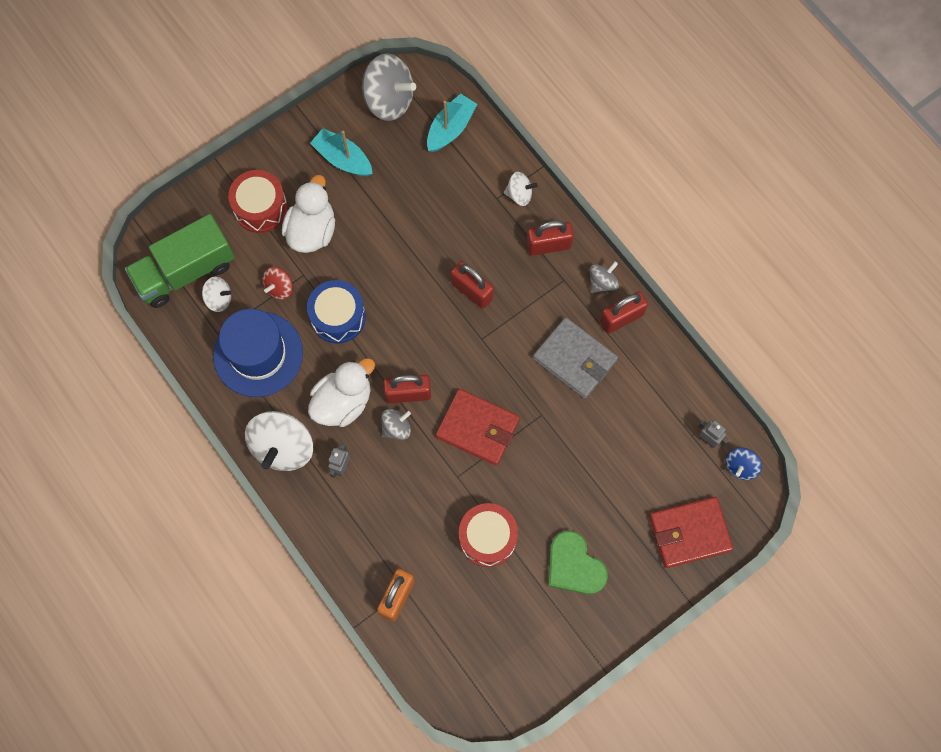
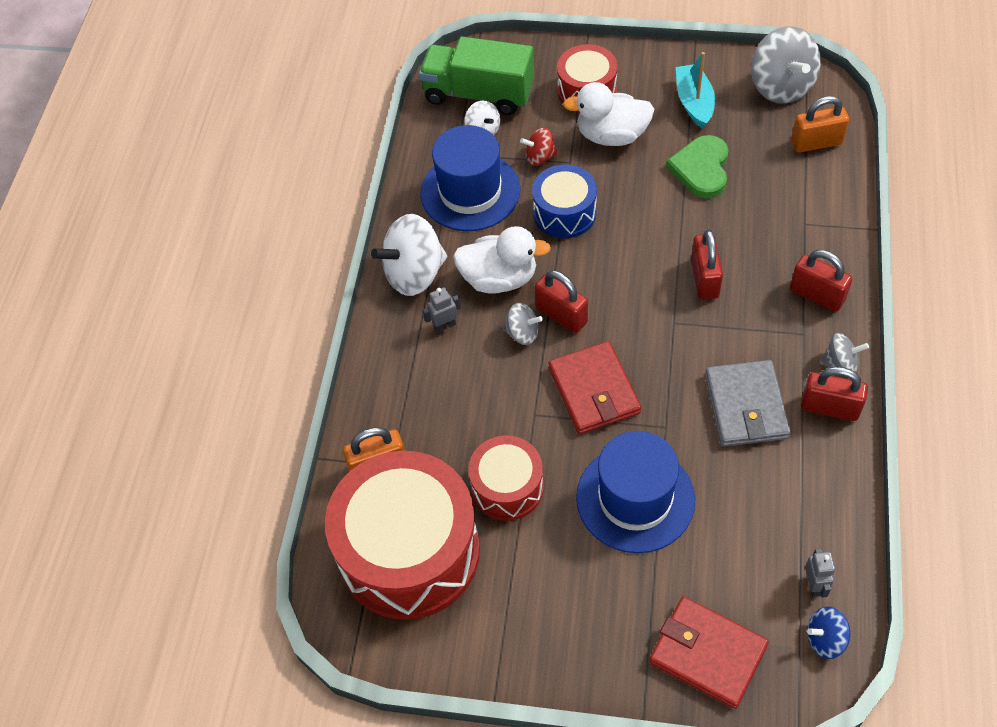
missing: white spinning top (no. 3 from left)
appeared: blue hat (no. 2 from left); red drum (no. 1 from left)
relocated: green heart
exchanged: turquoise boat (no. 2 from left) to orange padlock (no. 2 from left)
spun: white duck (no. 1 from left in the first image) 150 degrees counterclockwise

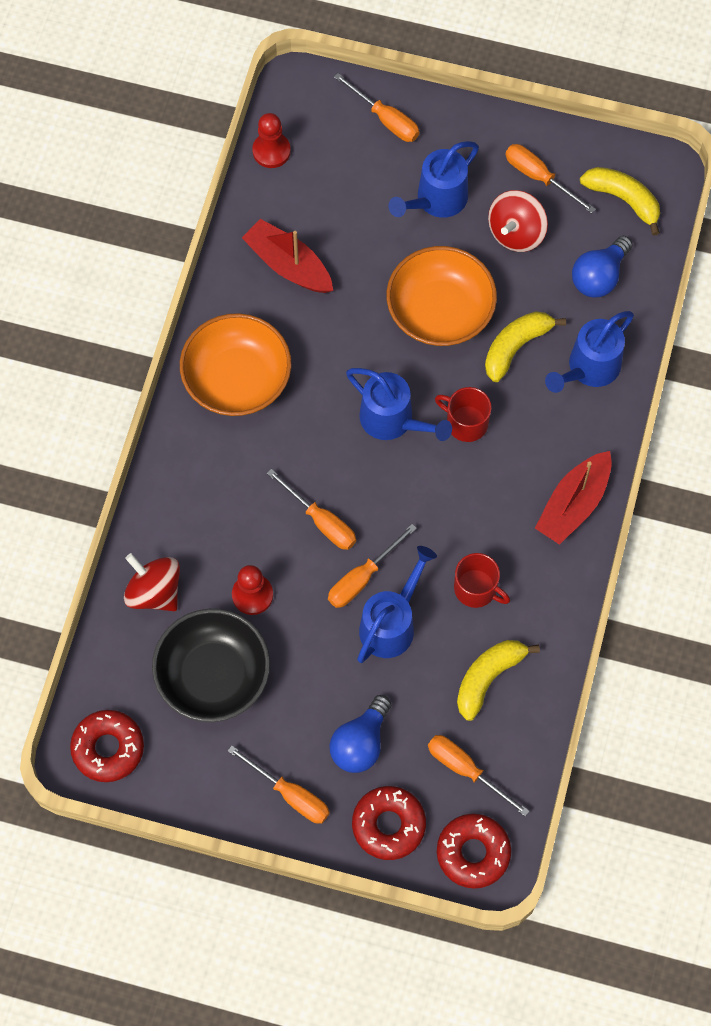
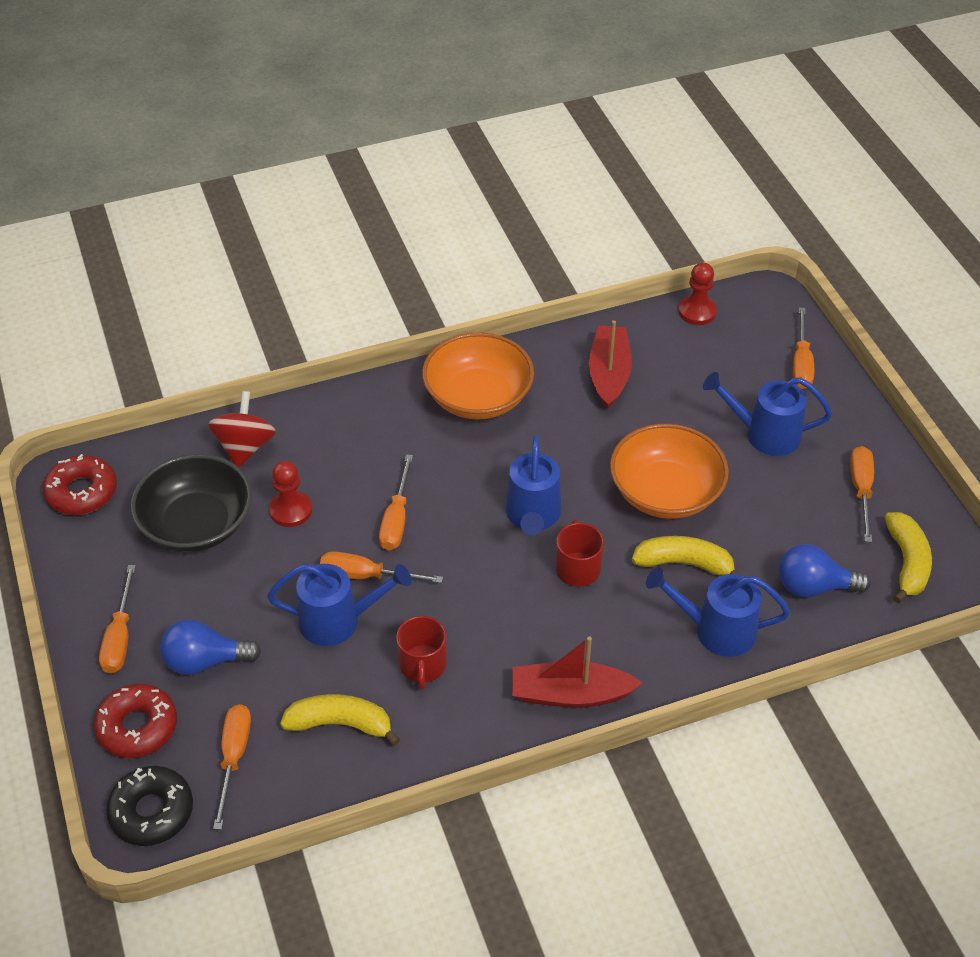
missing: red spinning top (no. 2 from left)
colour: red donut (no. 3 from left) to black donut

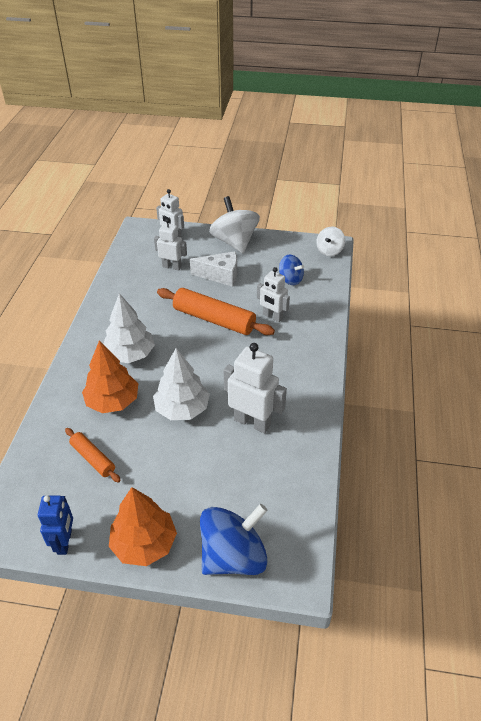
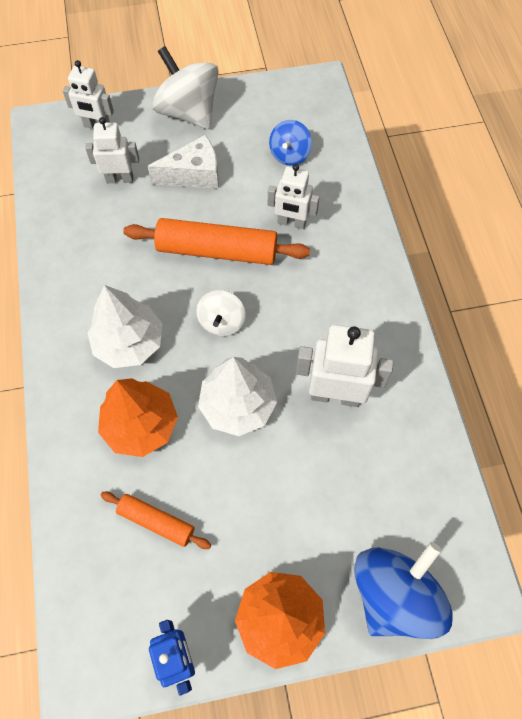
relocated: white spinning top (no. 2 from left)
spun: blue spinning top (no. 2 from left in the first image) 90 degrees clockwise

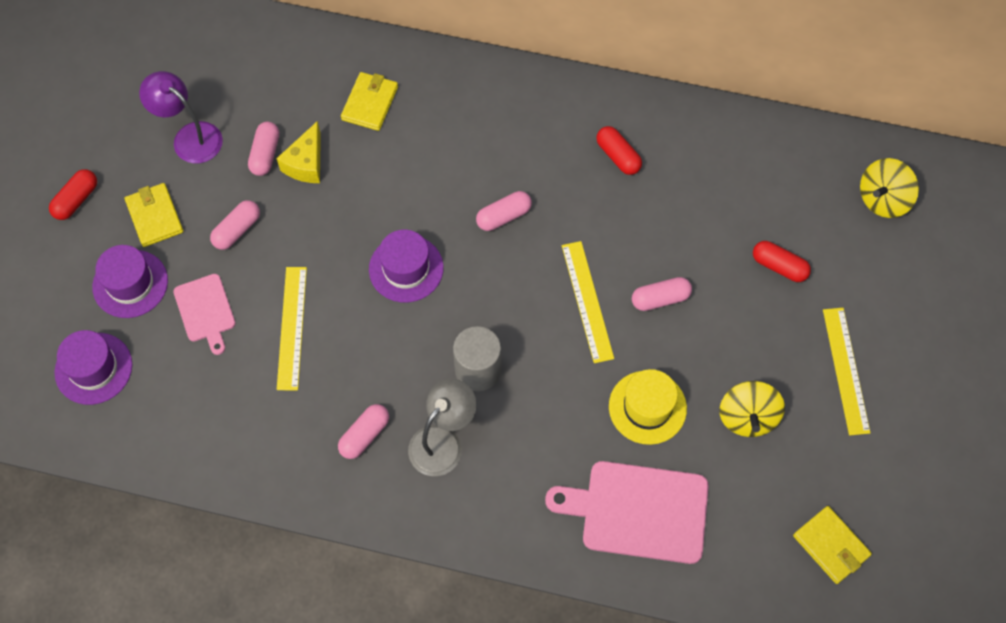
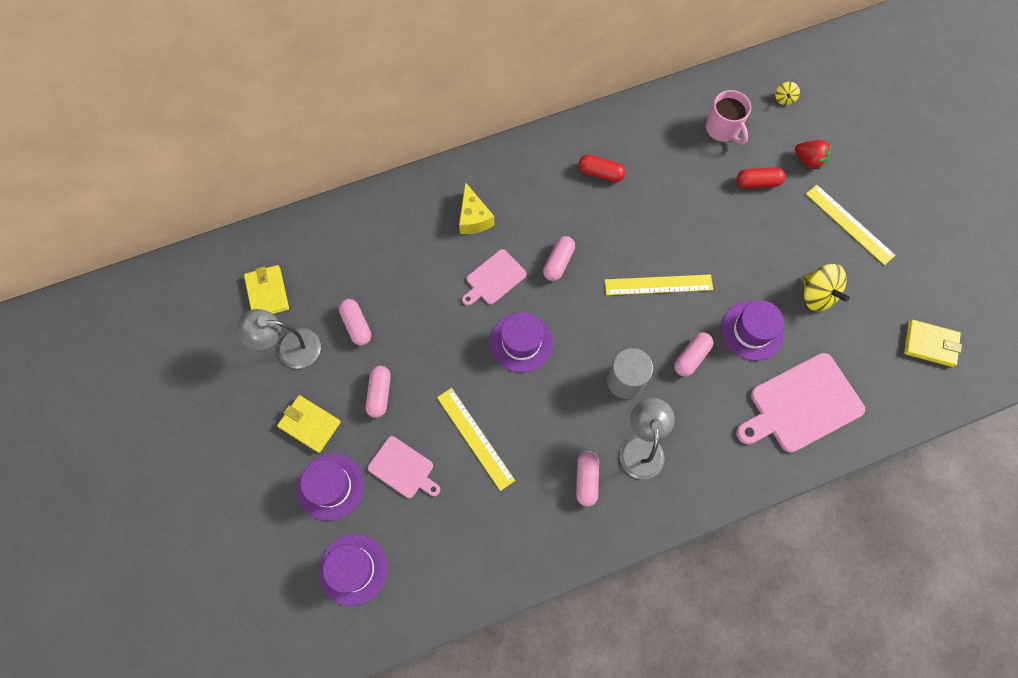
missing: red capsule (no. 1 from left)
appeared: pink mug; red strawberry; pink cutting board (no. 2 from left)
relocated: yellow wallet (no. 2 from left in the first image) to yellow wallet (no. 1 from left); yellow cheese; pink capsule (no. 5 from left)
colour: purple lamp to grey lamp (no. 1 from left); yellow hat to purple hat (no. 4 from left)
spun: yellow ruler (no. 2 from left) 45 degrees counterclockwise
size: yellow spinning top (no. 2 from left in the first image) x0.51

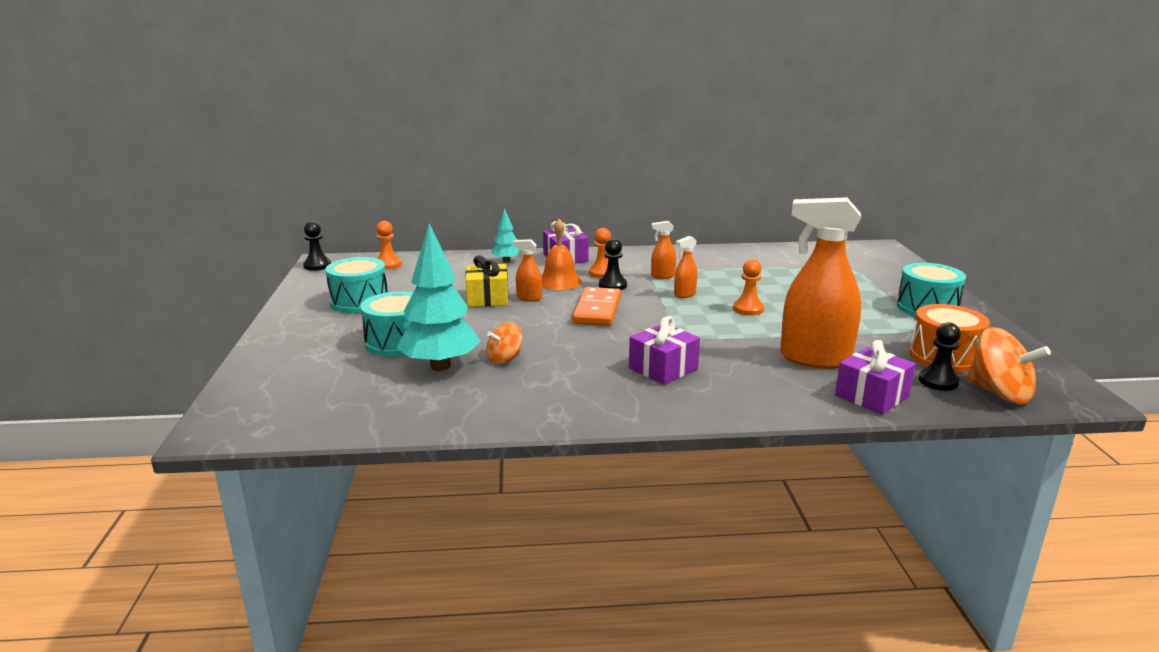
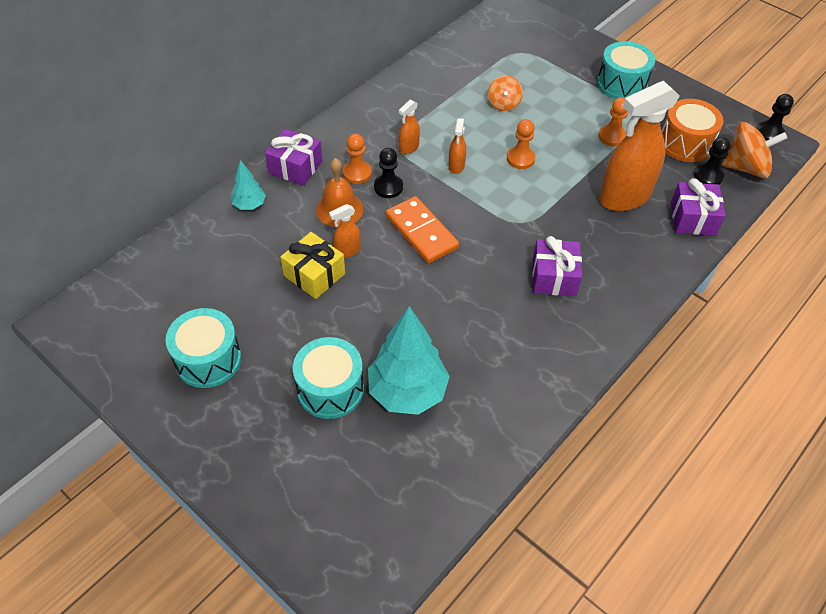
relocated: black pawn (no. 1 from left in the first image) to black pawn (no. 3 from left); orange pawn (no. 1 from left in the first image) to orange pawn (no. 3 from left); orange spinning top (no. 1 from left)

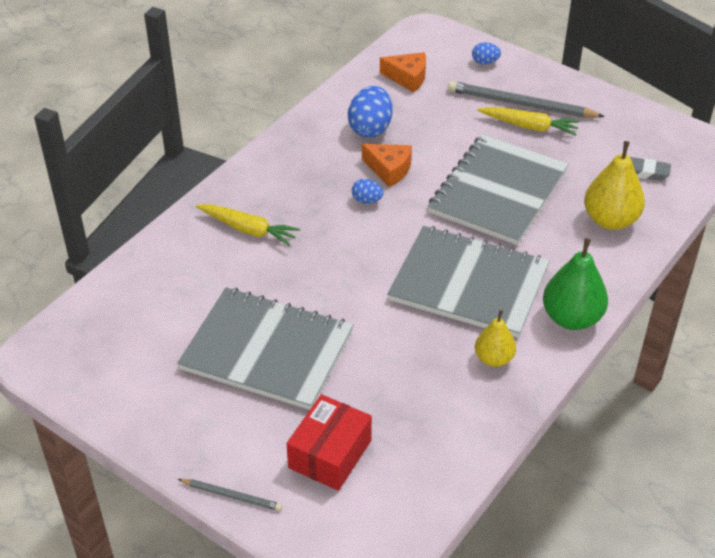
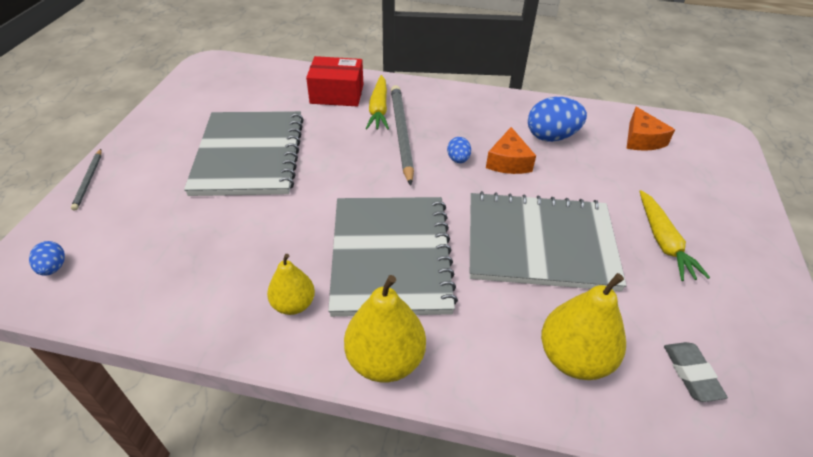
relocated: blue egg (no. 3 from left in the first image) to blue egg (no. 1 from left); grey pencil (no. 2 from left); red box
colour: green pear to yellow pear (no. 2 from left)

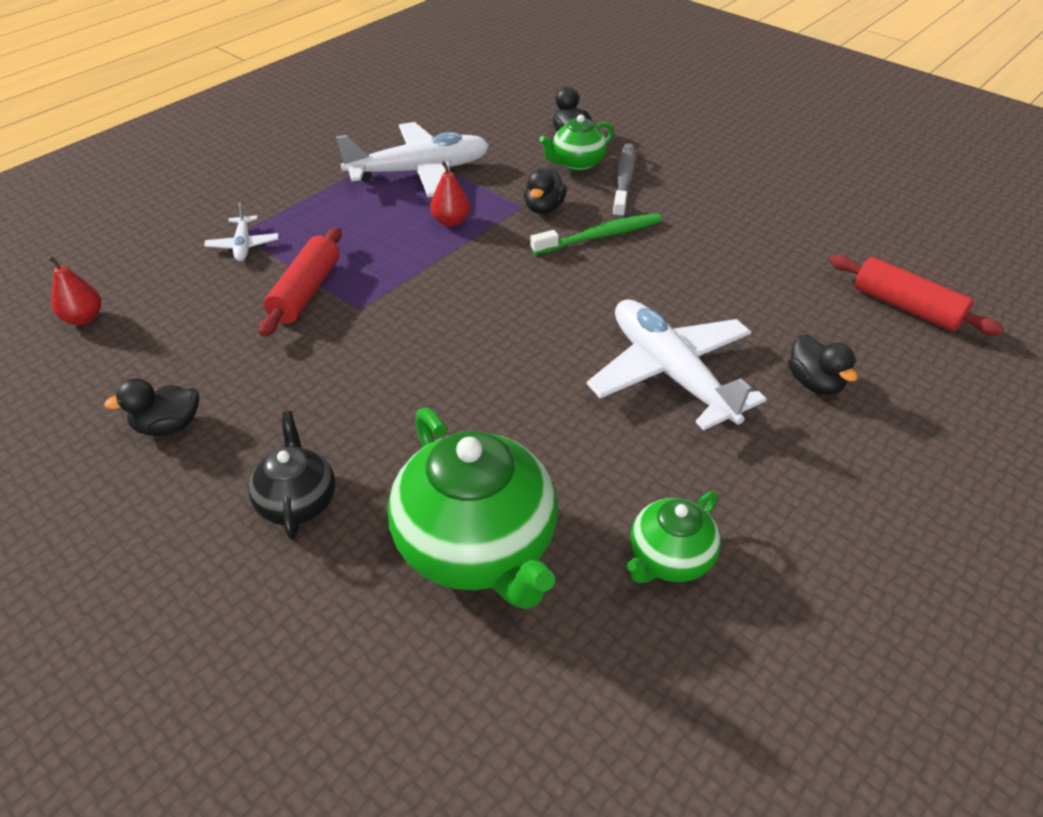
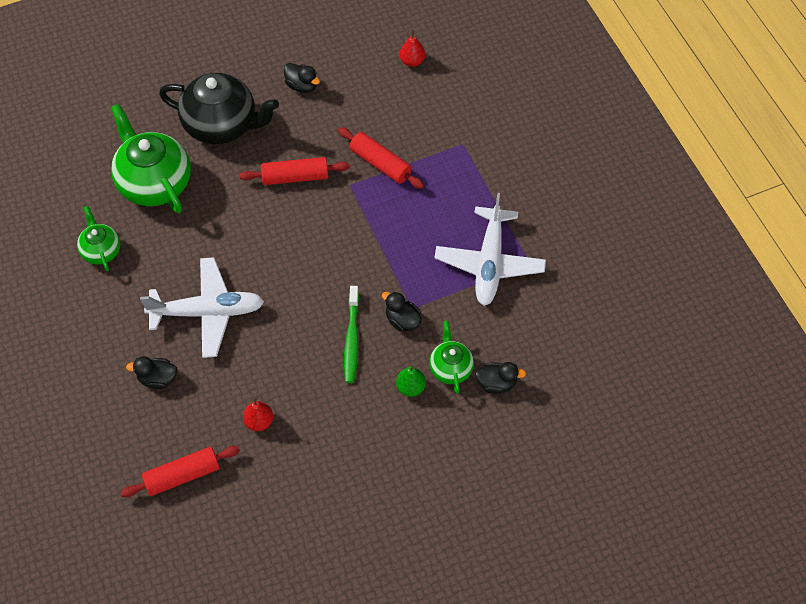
missing: white plane (no. 1 from left)
appeared: red rolling pin (no. 2 from left)
relocated: red pear (no. 2 from left in the first image) to red pear (no. 1 from left)
exchanged: grey toothbrush to green pear
spun: black duck (no. 1 from left in the first image) 120 degrees clockwise; green teapot (no. 1 from left in the first image) 60 degrees clockwise
size: black teapot x1.88

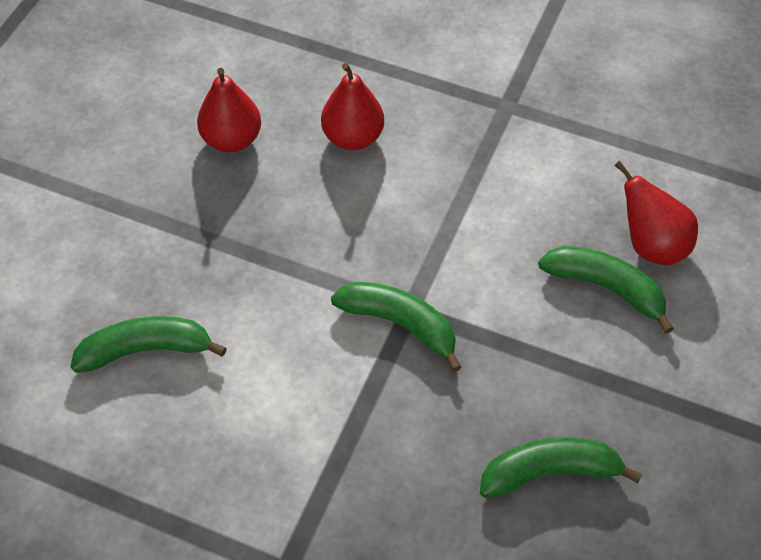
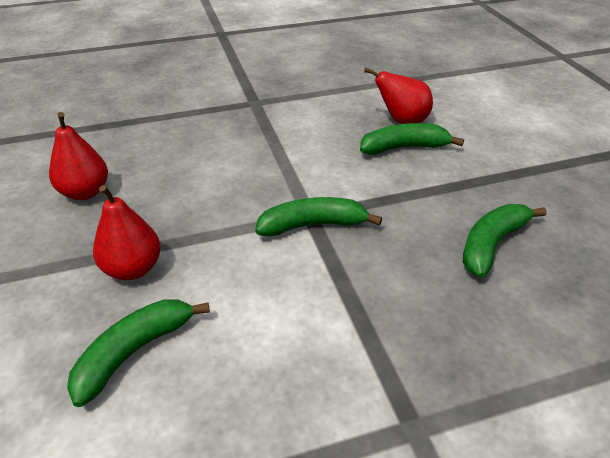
relocated: red pear (no. 2 from left)

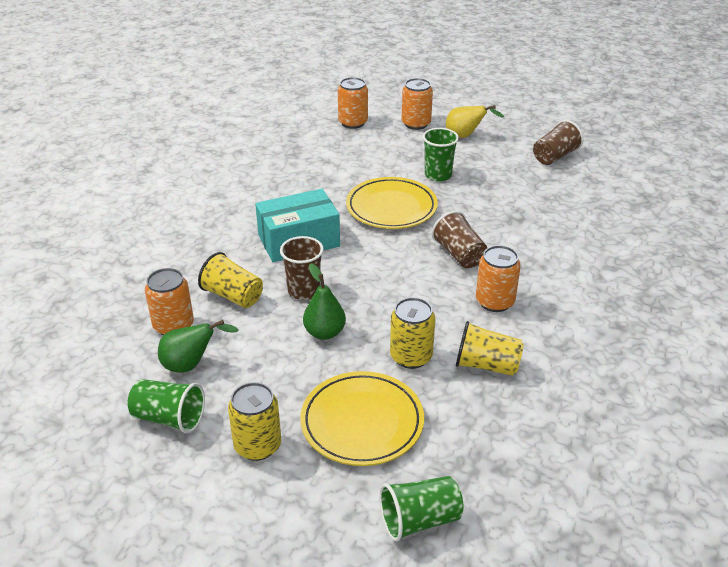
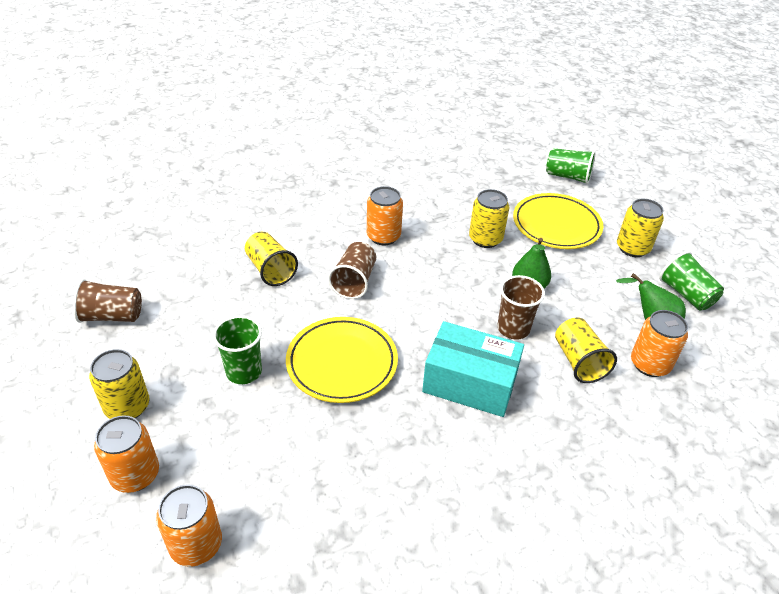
relocated: yellow cup (no. 2 from left in the first image) to yellow cup (no. 1 from left)
exchanged: yellow pear to yellow can (no. 1 from left)

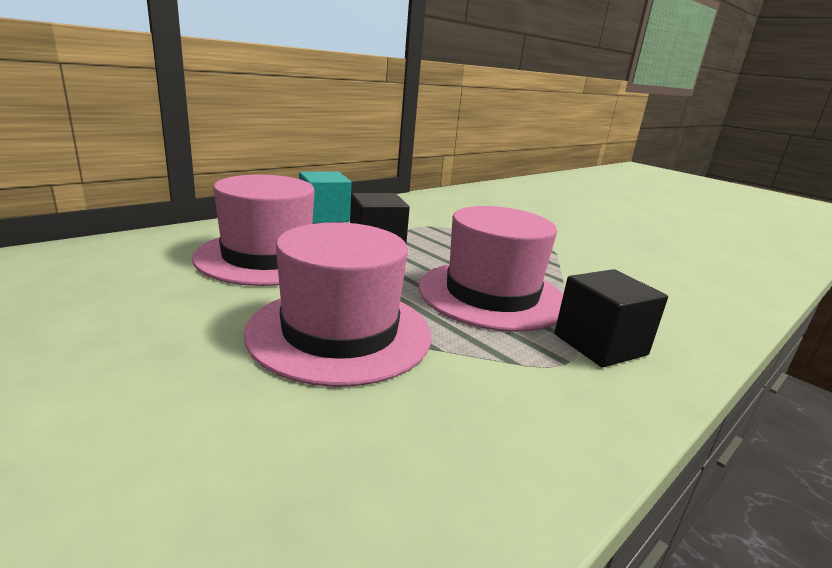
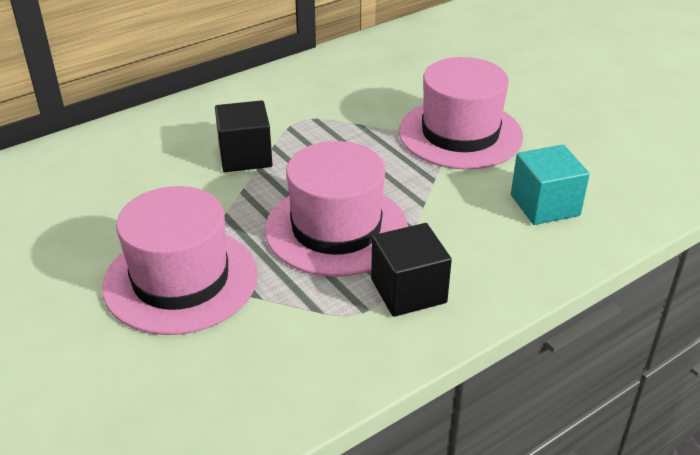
relocated: turquoise cube; pink hat (no. 1 from left in the first image) to pink hat (no. 3 from left)

